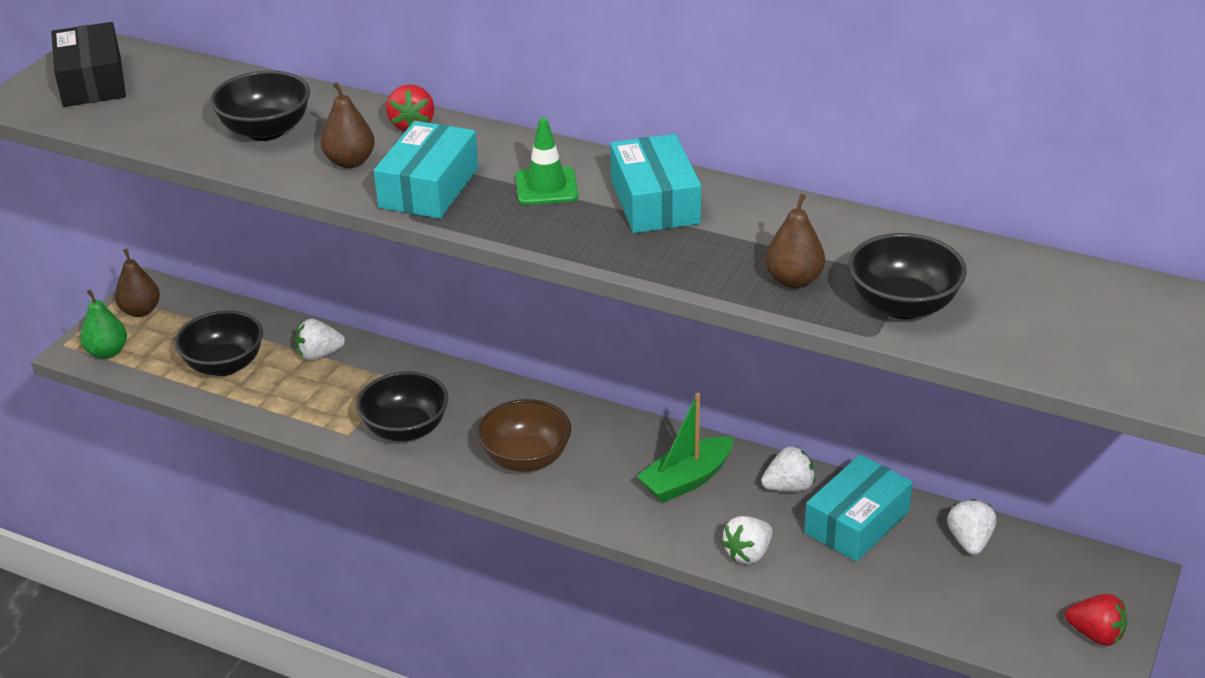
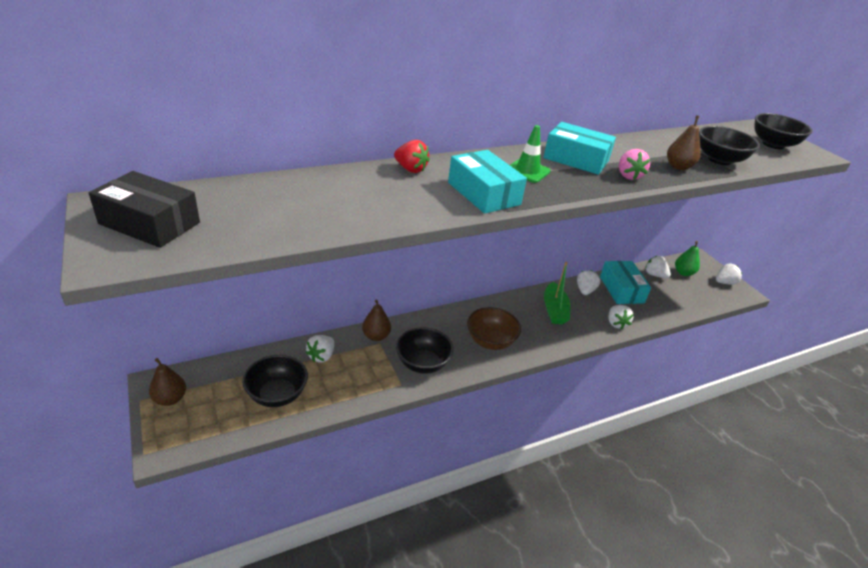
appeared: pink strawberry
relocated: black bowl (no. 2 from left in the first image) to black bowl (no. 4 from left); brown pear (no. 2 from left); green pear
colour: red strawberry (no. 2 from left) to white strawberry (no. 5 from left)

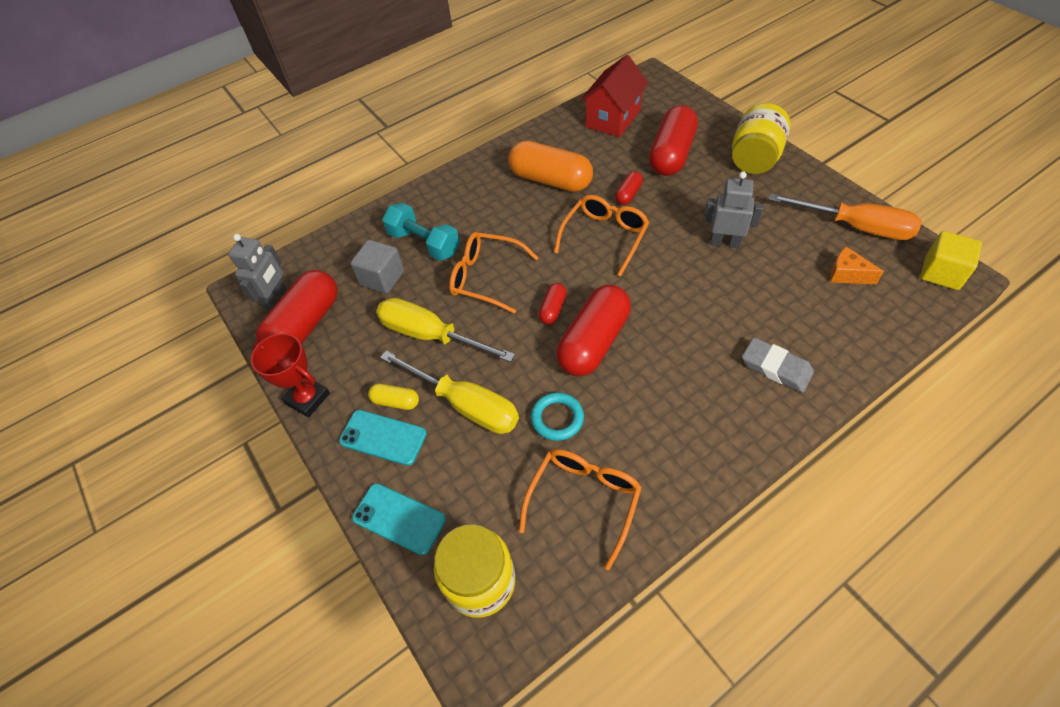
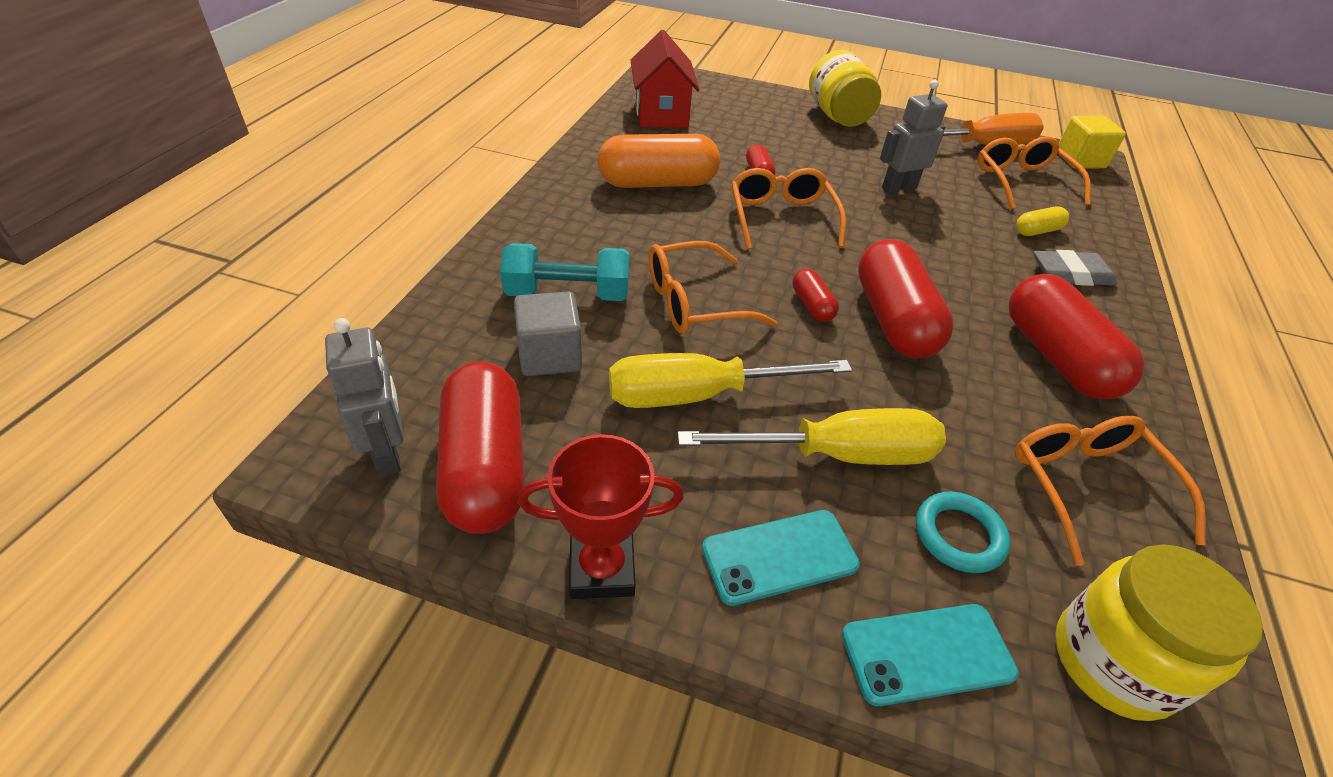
relocated: red capsule (no. 5 from left); yellow capsule; turquoise ring
exchanged: orange cheese to orange glasses (no. 3 from left)

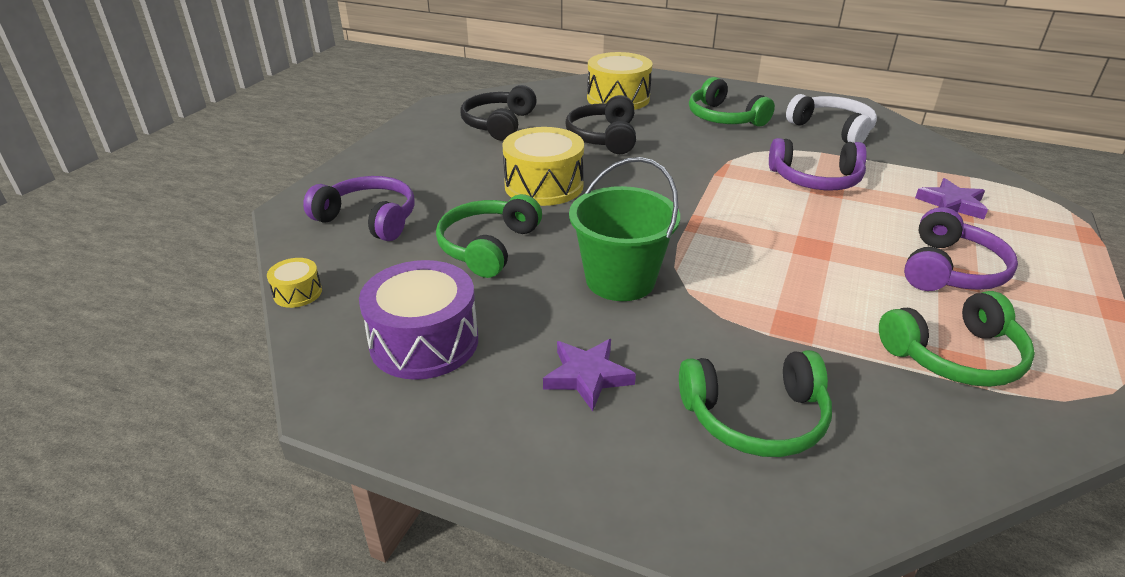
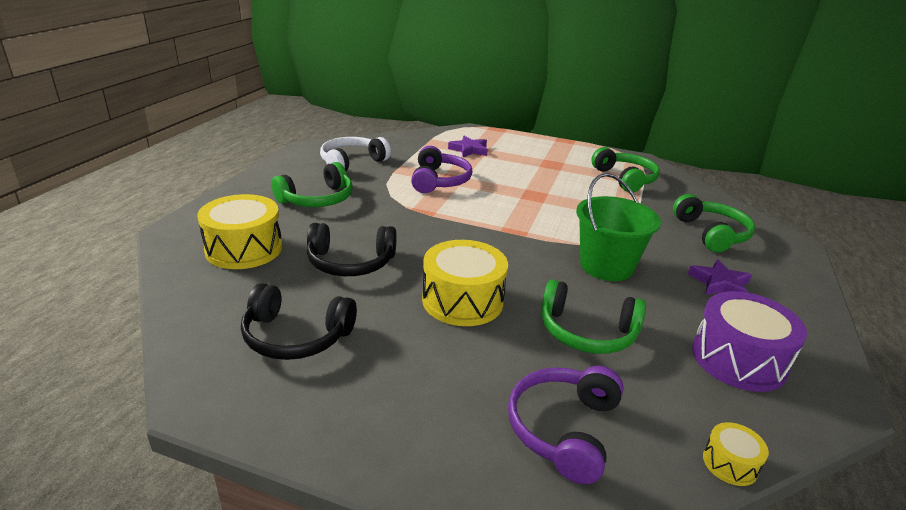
missing: purple headphones (no. 3 from left)

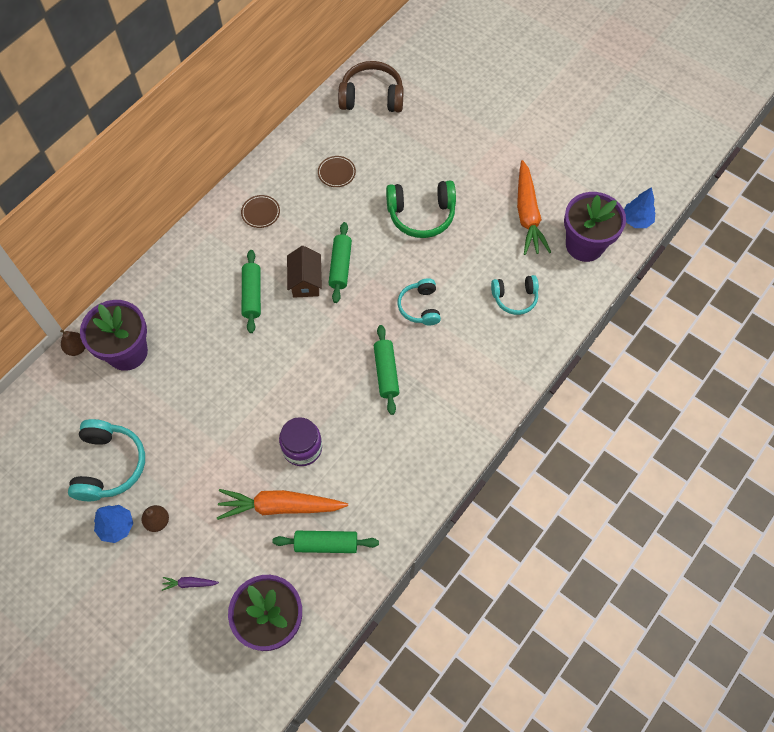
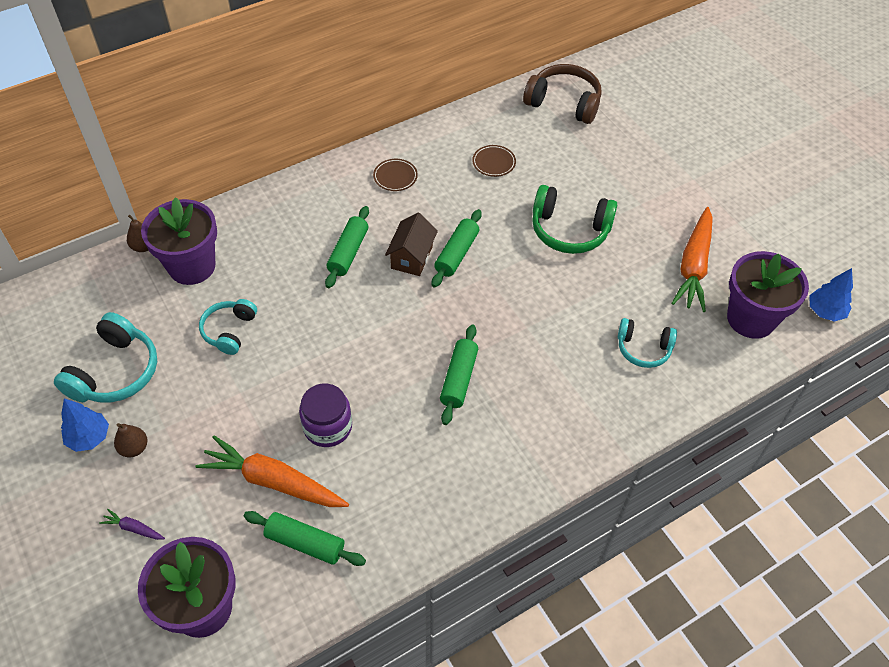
relocated: turquoise headphones (no. 2 from left)

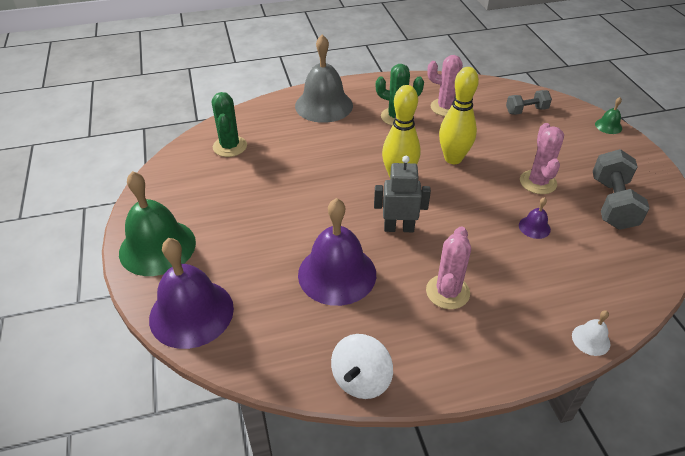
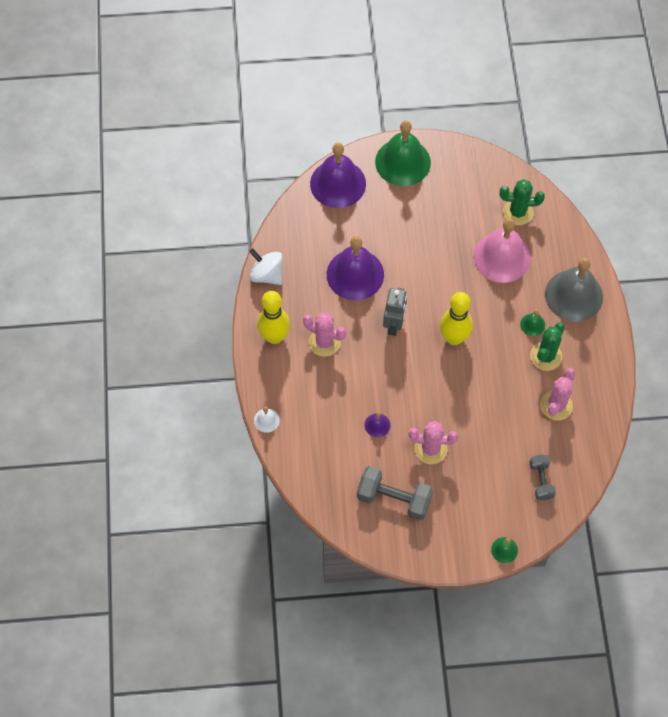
appeared: pink bell; green bell (no. 3 from left)
relocated: yellow bowling pin (no. 2 from left in the first image) to yellow bowling pin (no. 1 from left)

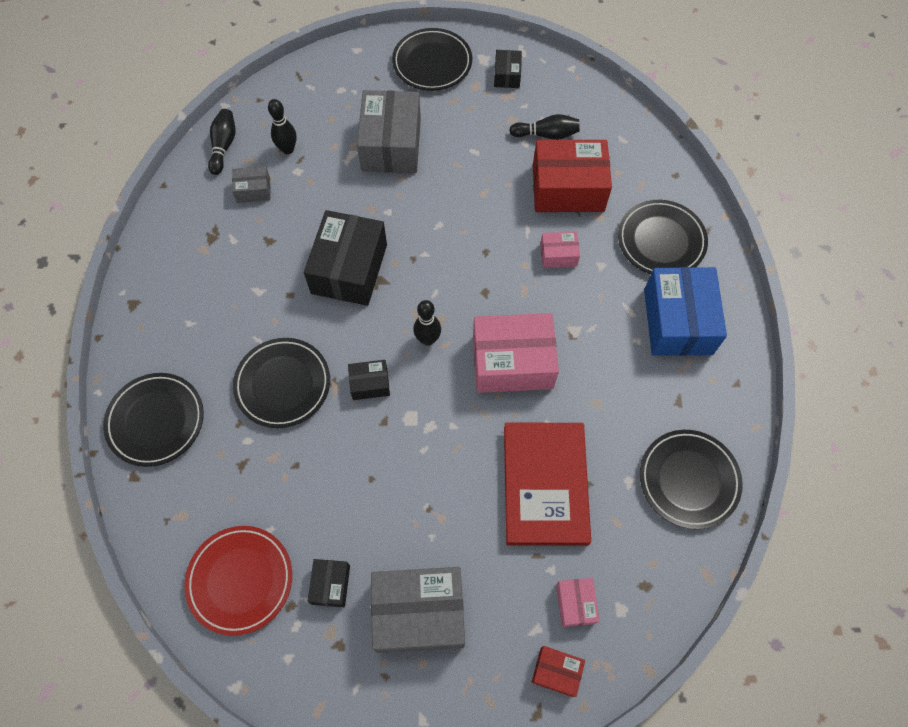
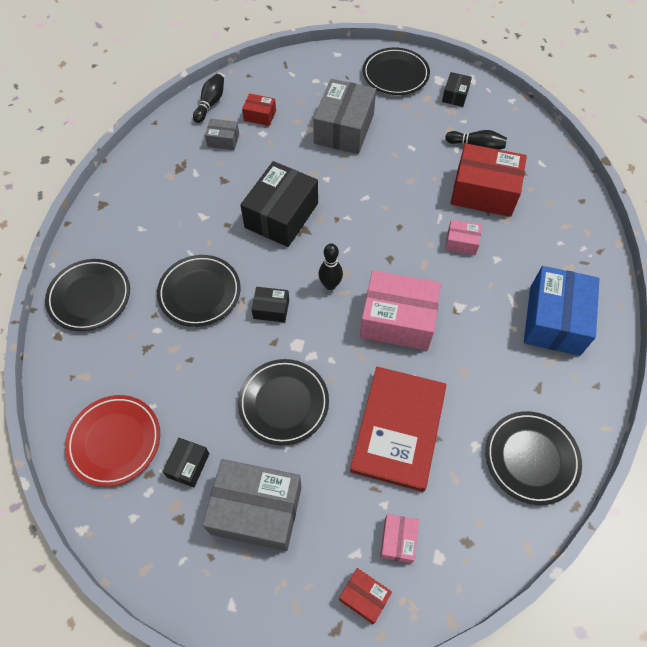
relocated: black plate (no. 4 from left in the first image) to black plate (no. 3 from left)
exchanged: black bowling pin (no. 2 from left) to red box (no. 1 from left)

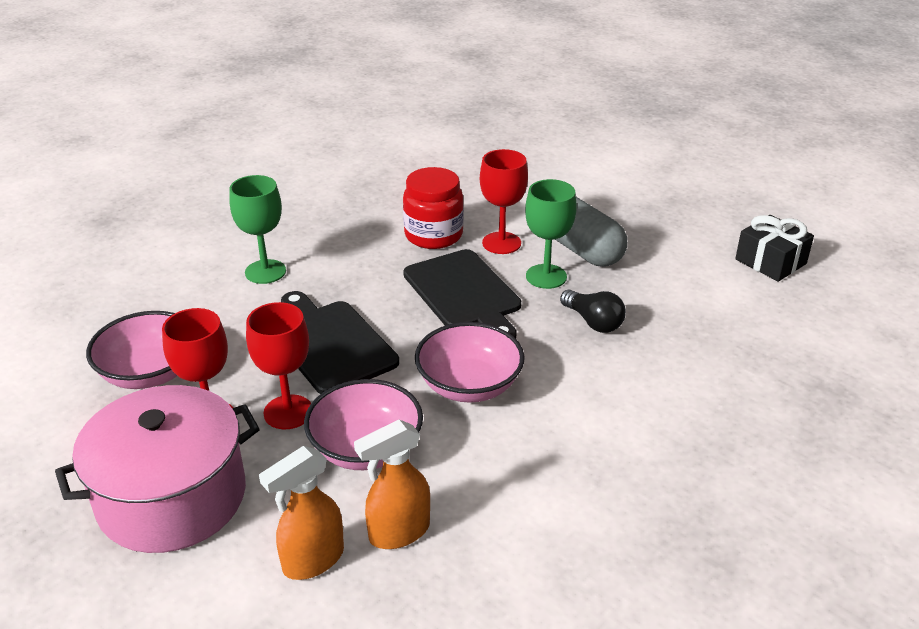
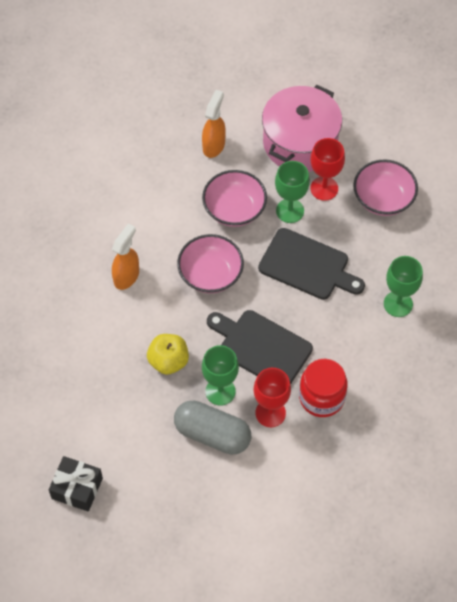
relocated: orange spray bottle (no. 2 from left in the first image) to orange spray bottle (no. 1 from left)
exchanged: black light bulb to yellow apple
colour: red goblet (no. 2 from left) to green goblet (no. 2 from left)

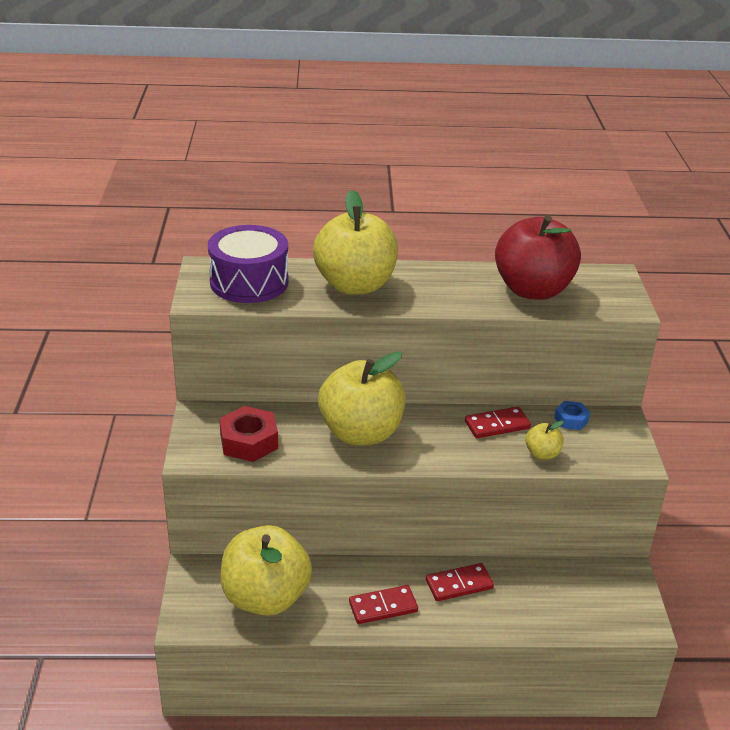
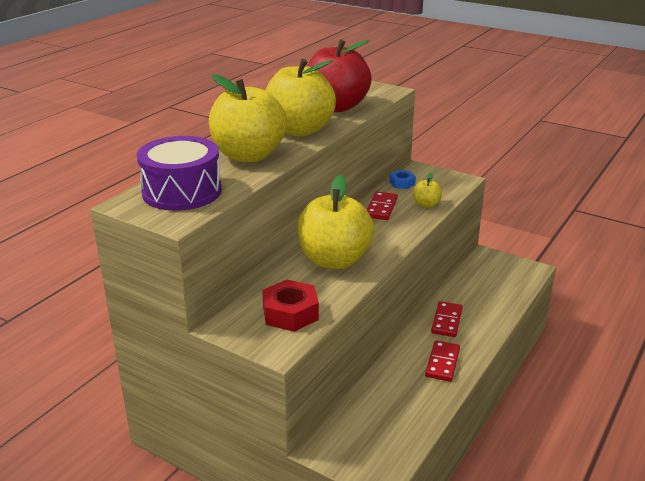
relocated: yellow apple (no. 1 from left in the first image) to yellow apple (no. 2 from left)

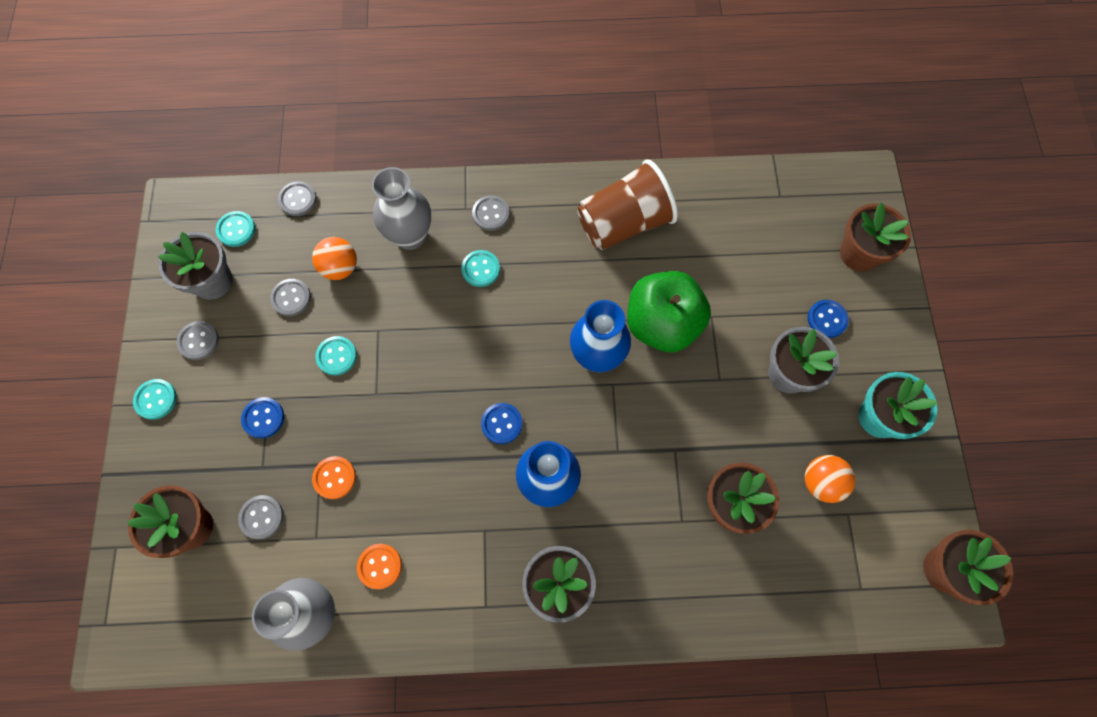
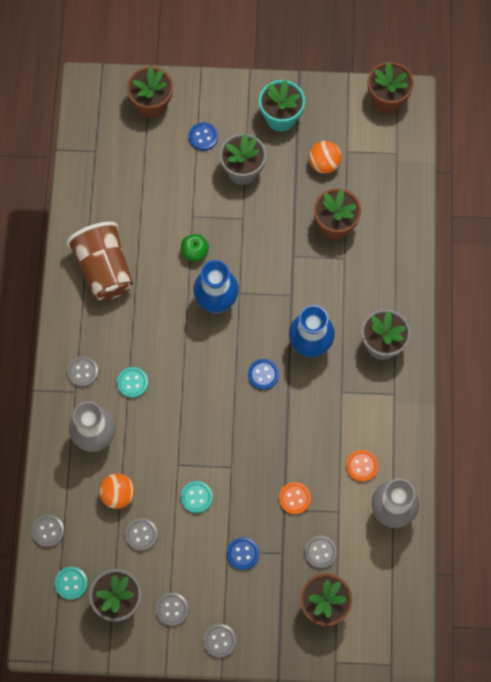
colour: turquoise button (no. 1 from left) to grey button (no. 5 from left)
size: green apple x0.46

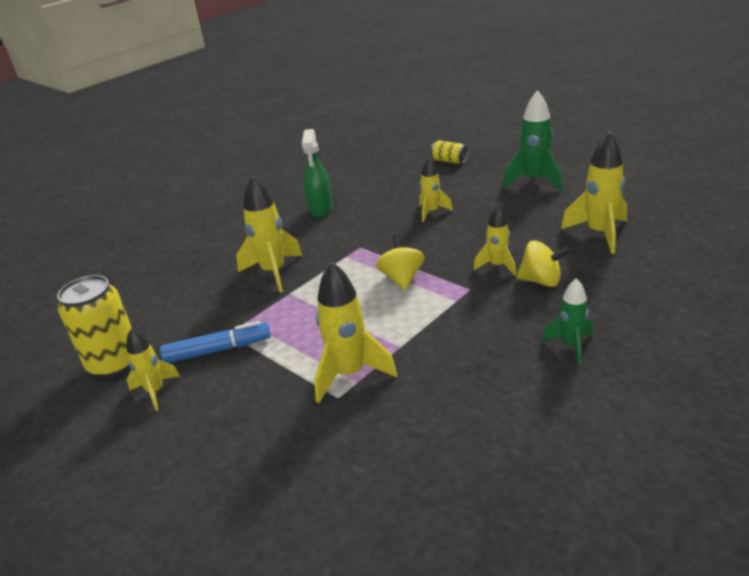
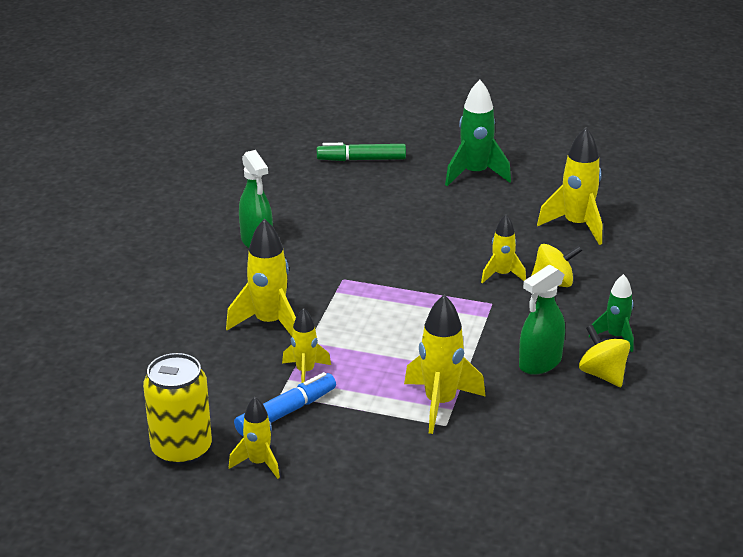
appeared: green spray bottle (no. 2 from left)
relocated: yellow rocket (no. 4 from left in the first image) to yellow rocket (no. 3 from left); yellow spinning top (no. 1 from left in the first image) to yellow spinning top (no. 2 from left)
exchanged: yellow can (no. 2 from left) to green marker

